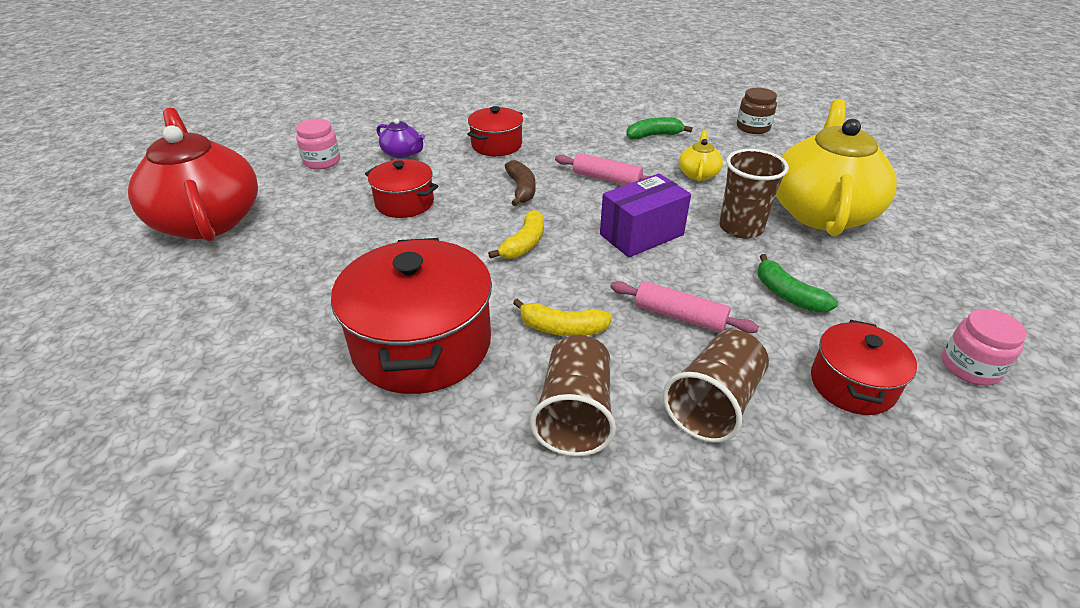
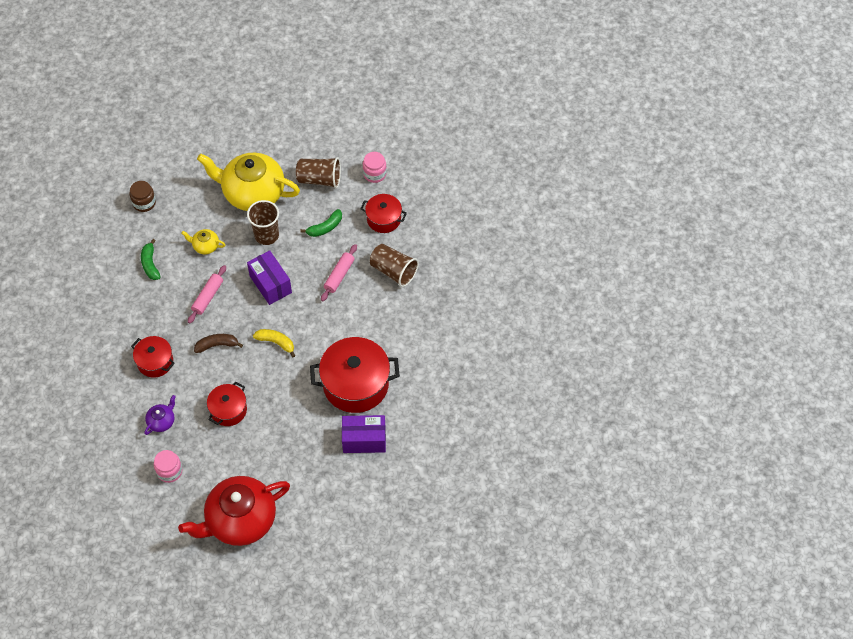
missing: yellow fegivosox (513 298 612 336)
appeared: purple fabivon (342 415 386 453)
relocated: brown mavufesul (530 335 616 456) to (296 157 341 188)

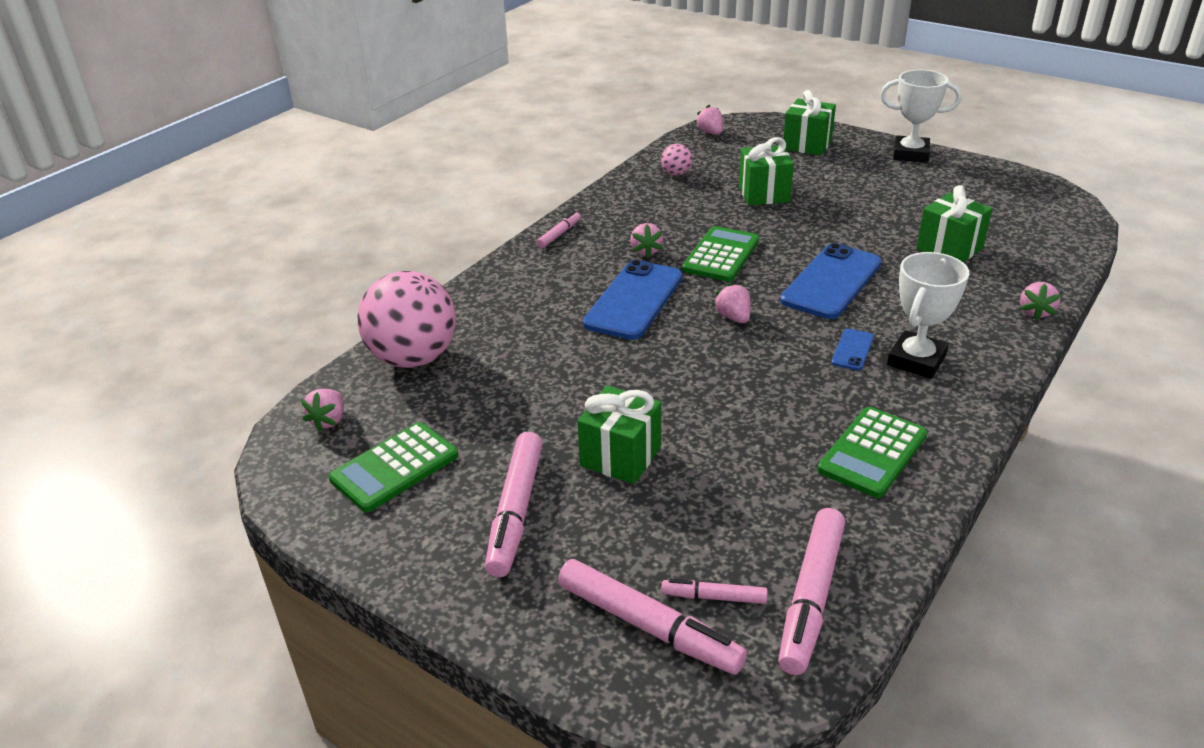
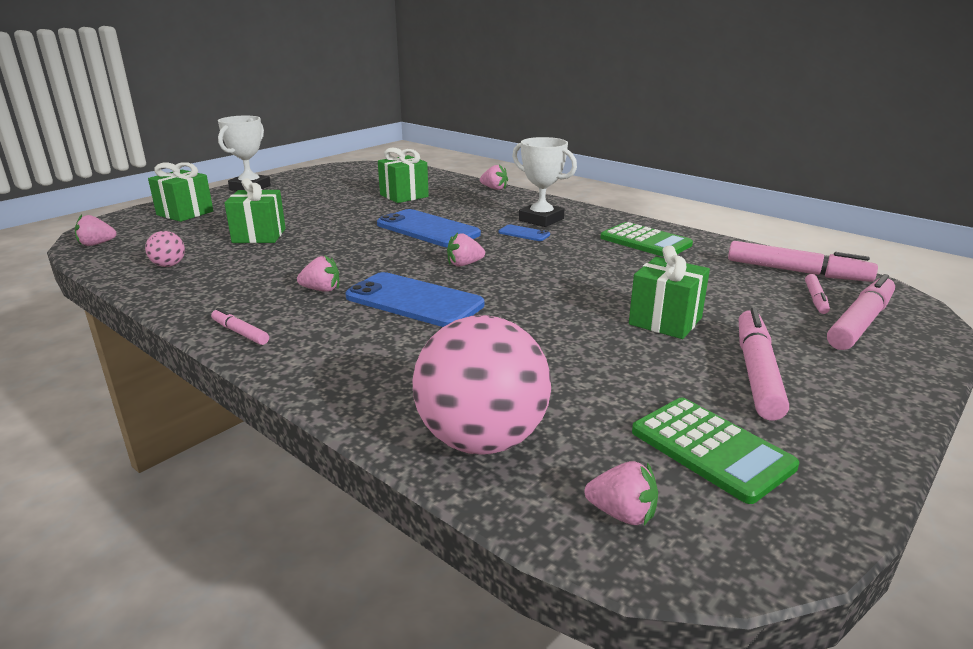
missing: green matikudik (682 226 759 282)
spun: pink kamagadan (485 432 543 577) = (739 308 789 421) 90 degrees counterclockwise

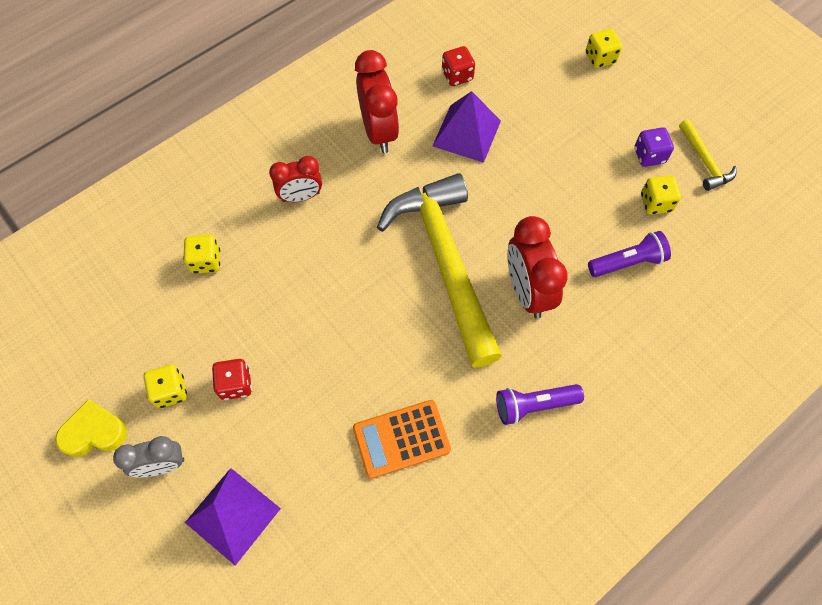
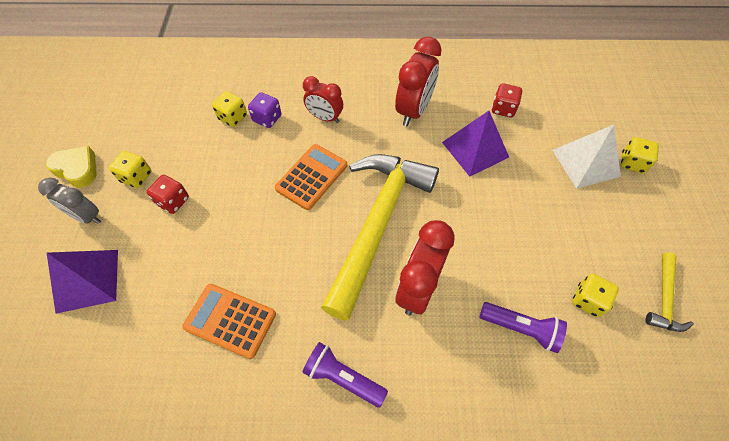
appeared: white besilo (552 125 621 189); orange matikudik (275 144 347 210)
relocated: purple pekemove (634 127 674 167) to (248 92 281 128)

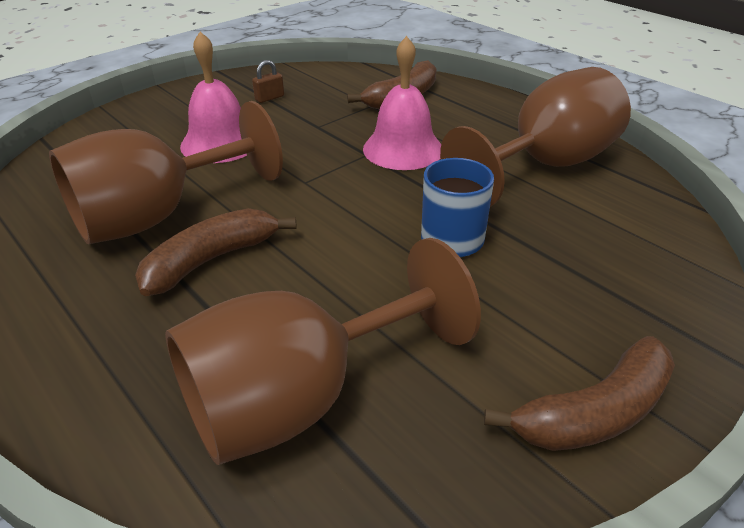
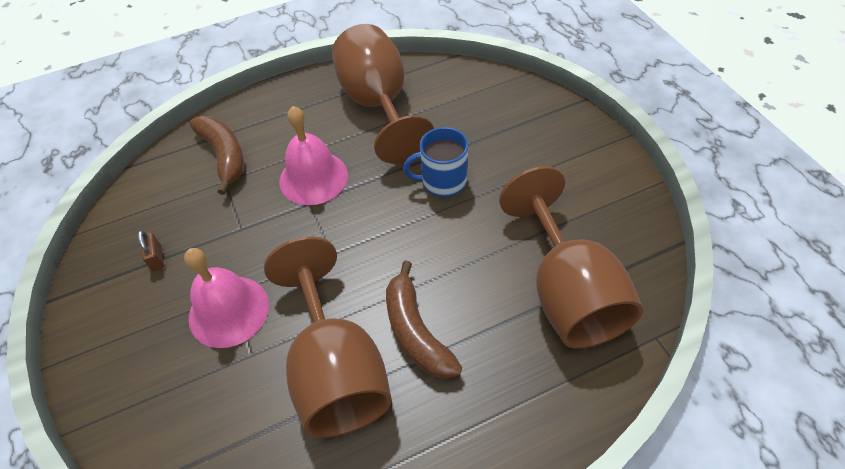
missing: brown fegivosox (484 336 675 451)

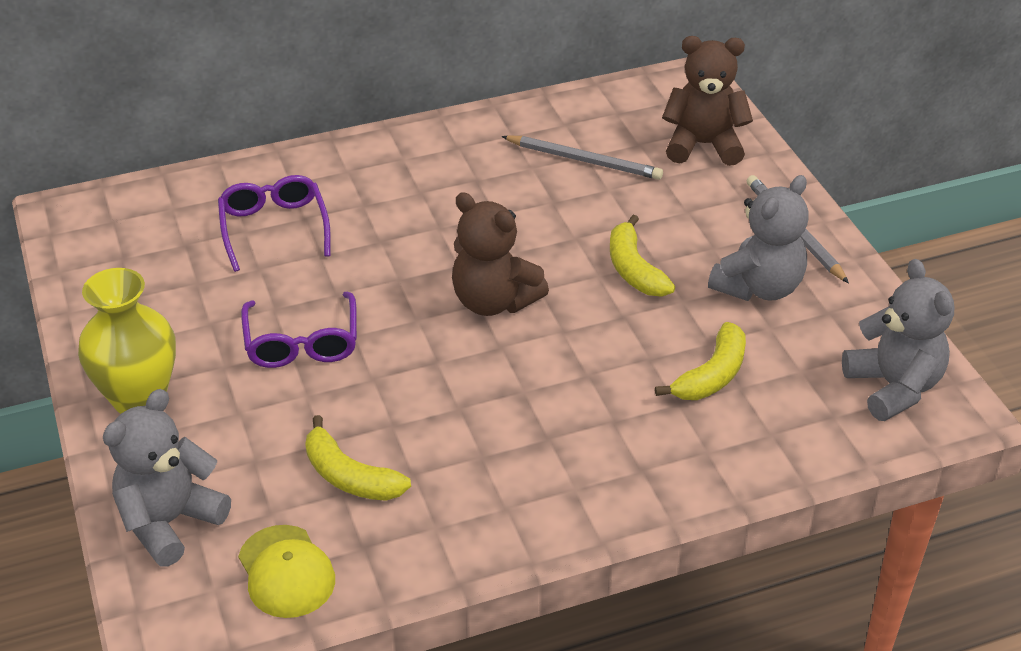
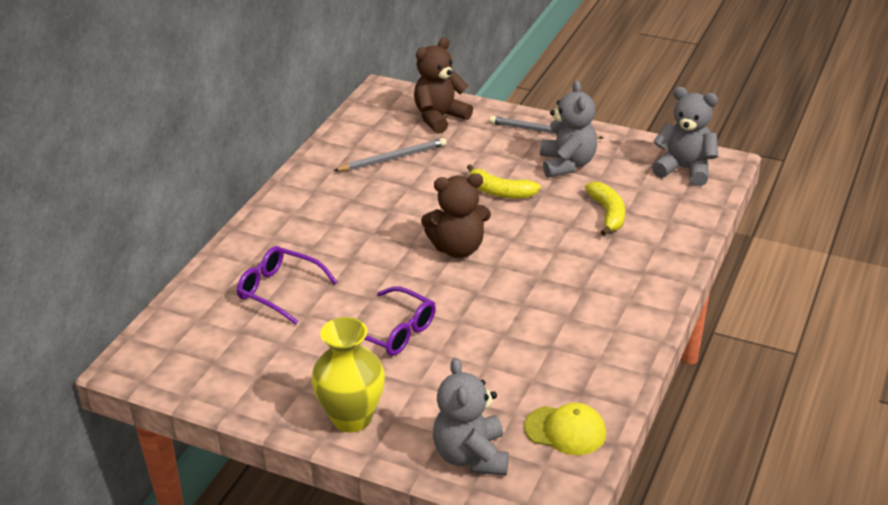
missing: yellow fegivosox (305 415 411 501)

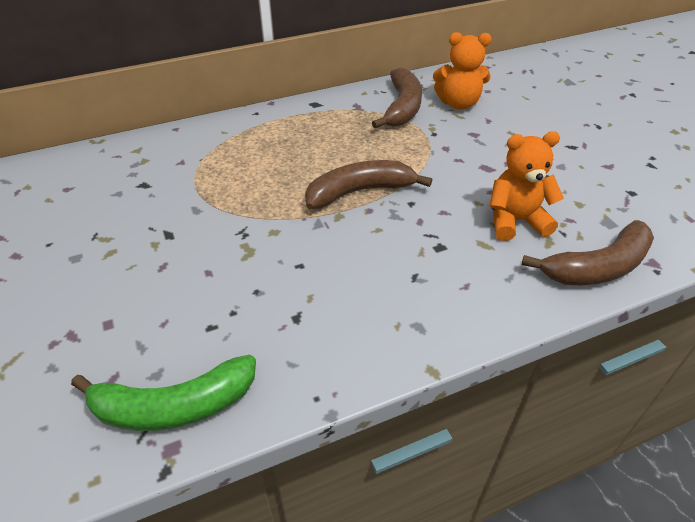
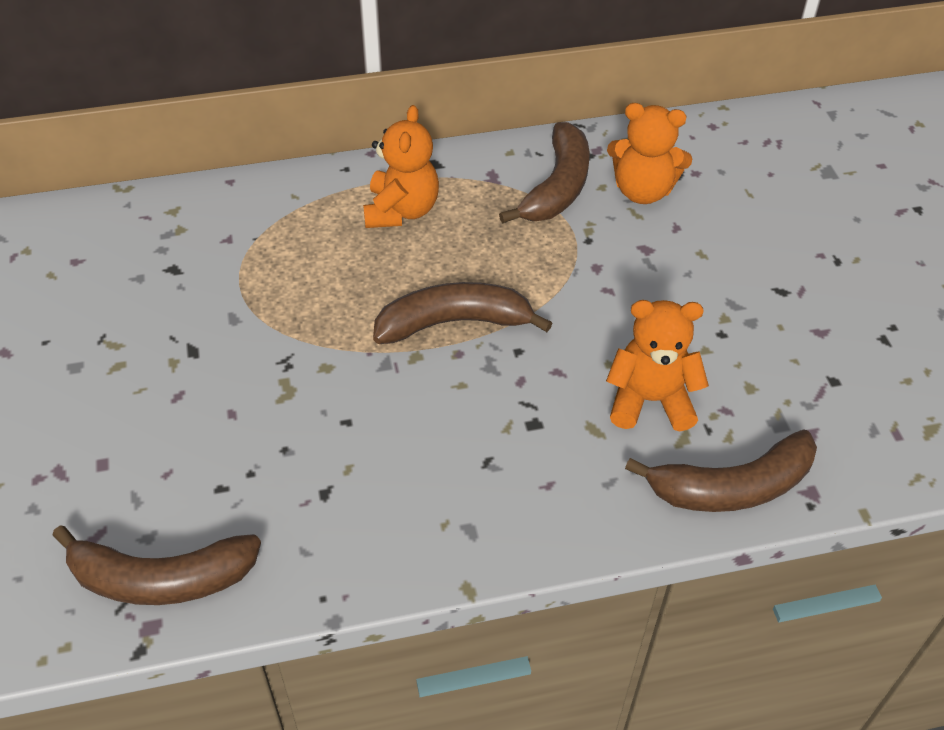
appeared: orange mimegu (363 105 439 228)
colour: green fegivosox (71 355 256 431) to brown fegivosox (52 525 261 605)

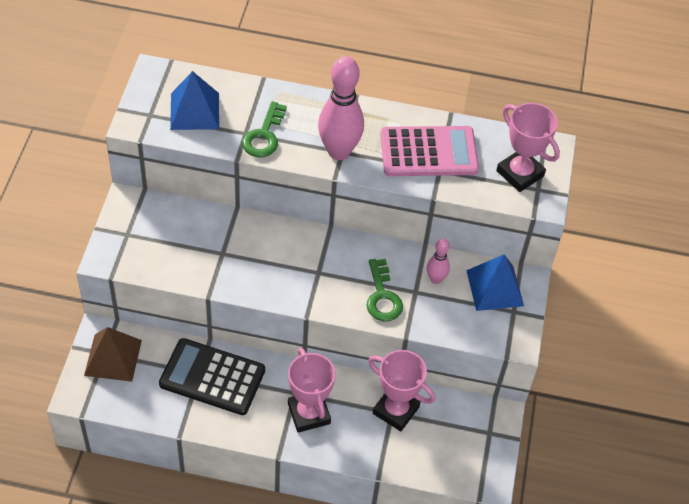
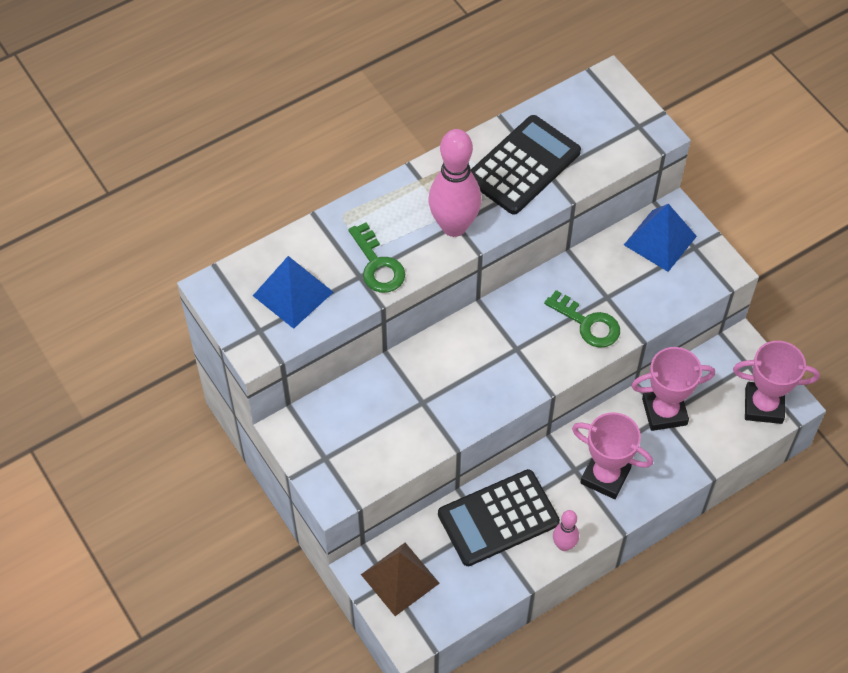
relocated: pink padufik (496 103 560 192) to (733 341 820 424); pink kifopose (427 238 450 284) to (553 510 579 551)
colour: pink matikudik (380 126 479 176) to black matikudik (471 115 581 215)

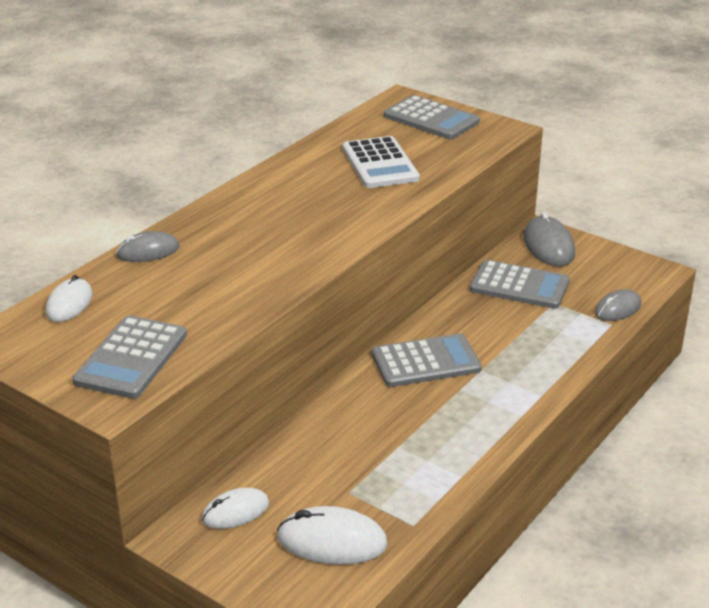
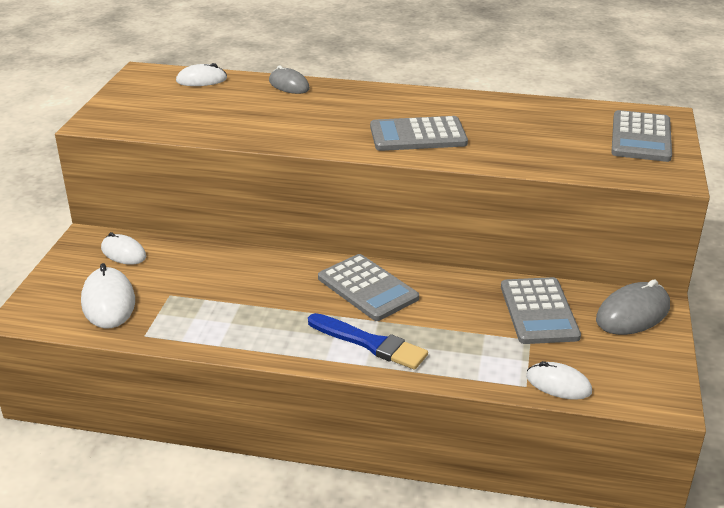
missing: white matikudik (343 136 420 188)
appeared: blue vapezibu (308 313 428 370)
relocated: grey matikudik (72 315 187 399) to (370 116 468 151)
colour: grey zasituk (595 289 641 321) to white zasituk (526 361 592 400)

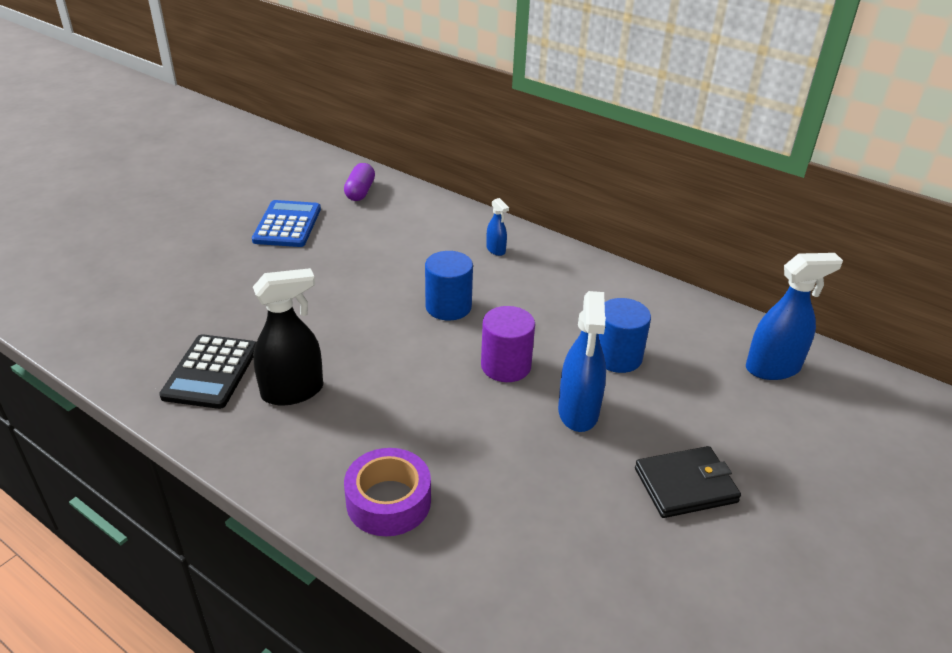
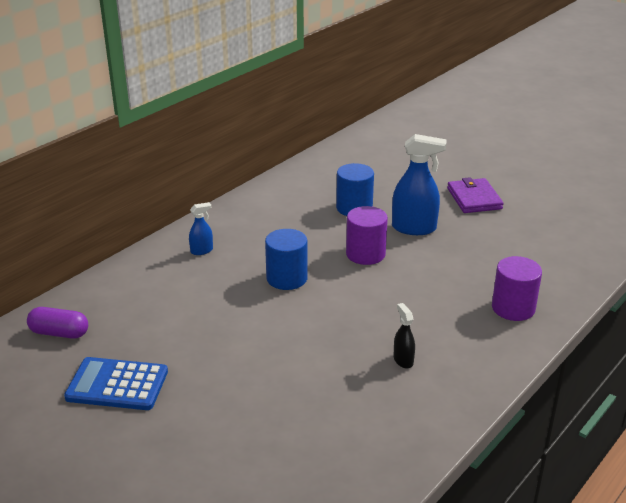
missing: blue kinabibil (746 253 843 380); black matikudik (159 334 256 409)
exchanged: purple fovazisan (344 448 431 536) to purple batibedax (492 256 542 321)
colour: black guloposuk (635 446 741 518) to purple guloposuk (447 177 504 213)
size: black kinabibil (253 268 323 405) = (394 303 415 369) x0.51

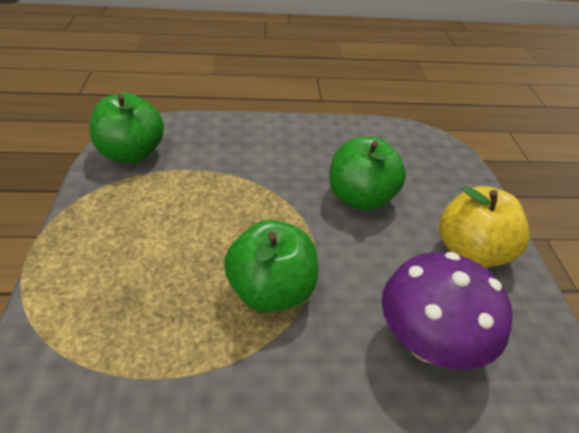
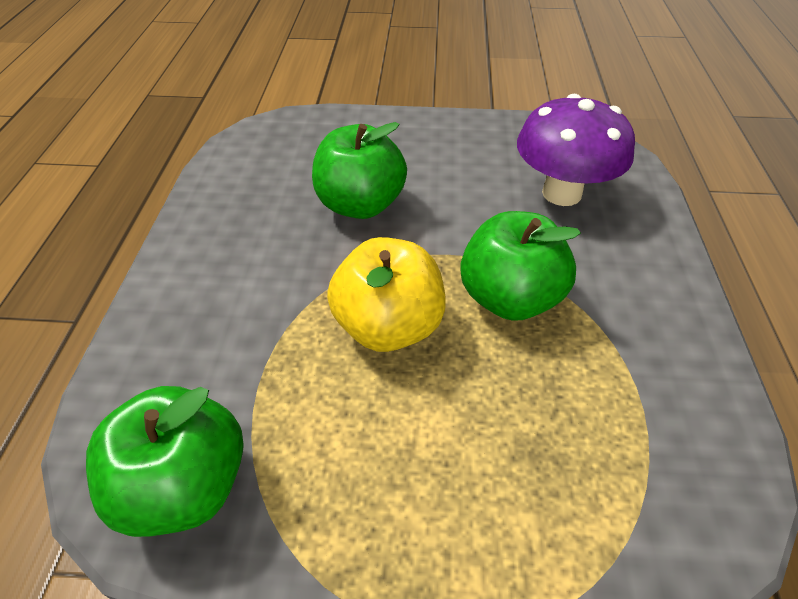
relocated: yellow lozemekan (439 186 530 268) to (327 237 446 352)

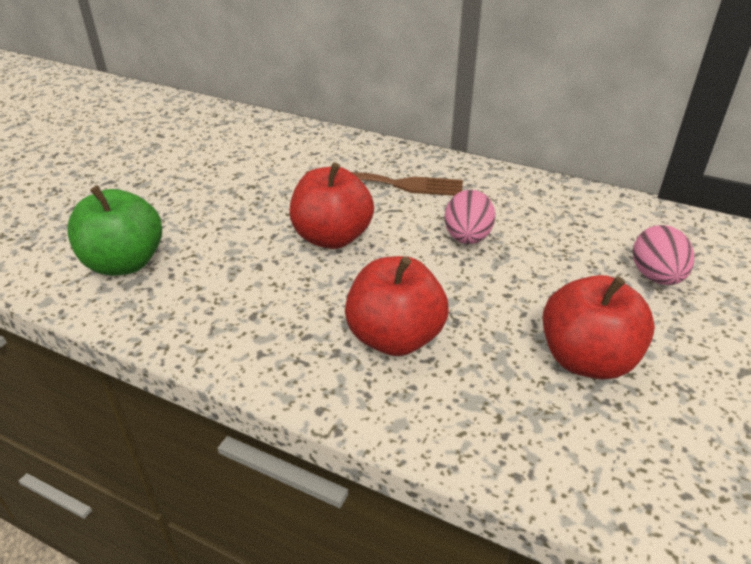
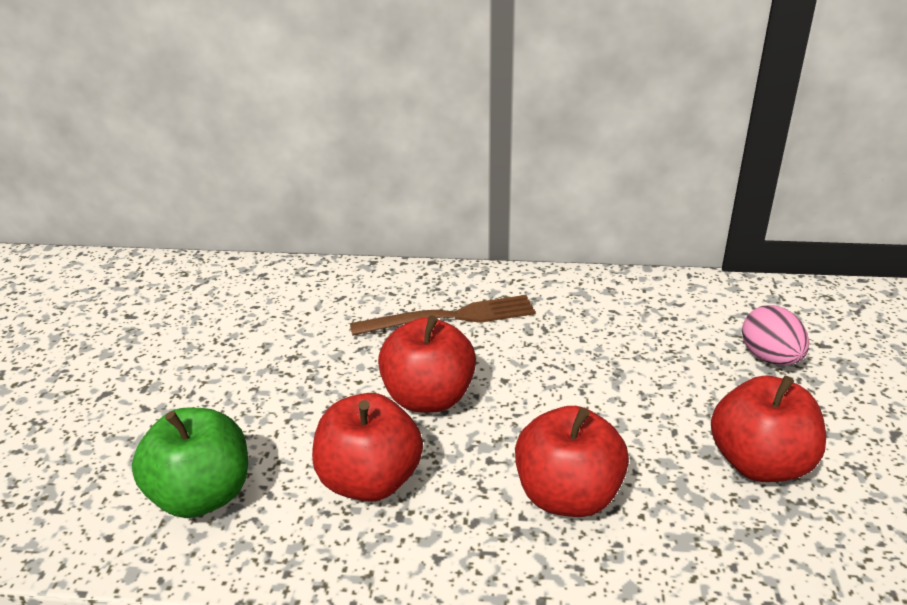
missing: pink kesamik (444 190 495 244)
appeared: red lozemekan (312 393 423 502)

